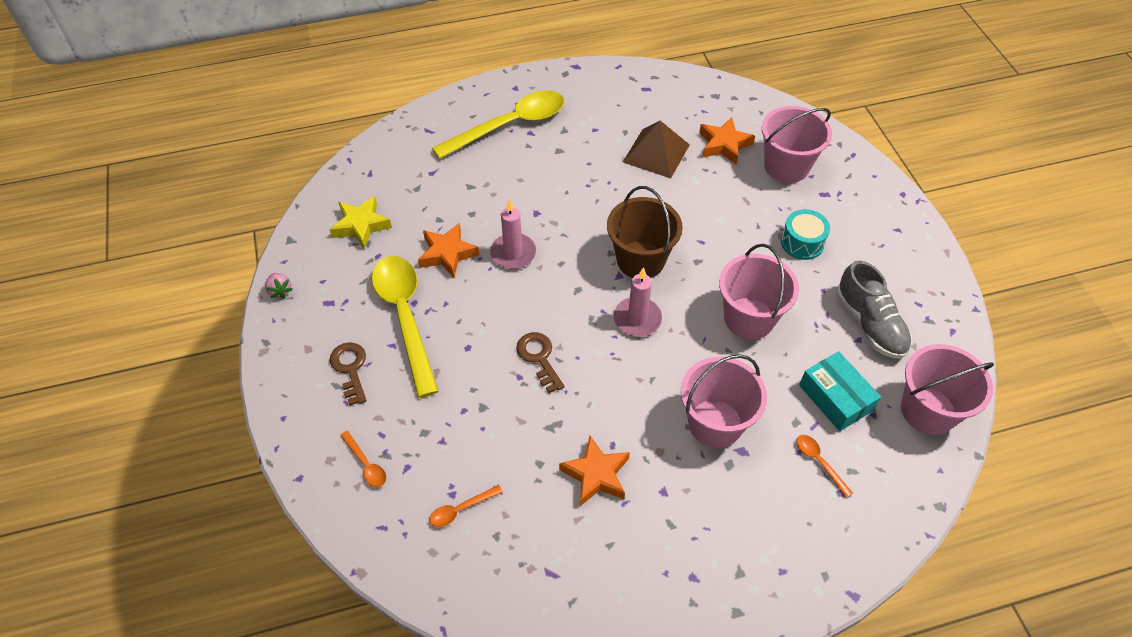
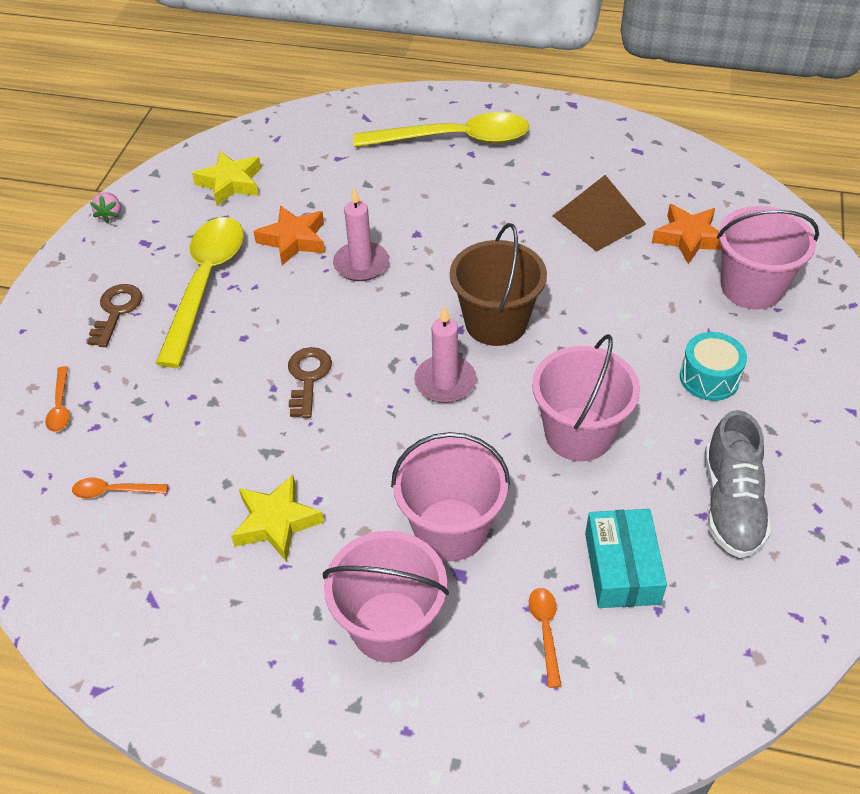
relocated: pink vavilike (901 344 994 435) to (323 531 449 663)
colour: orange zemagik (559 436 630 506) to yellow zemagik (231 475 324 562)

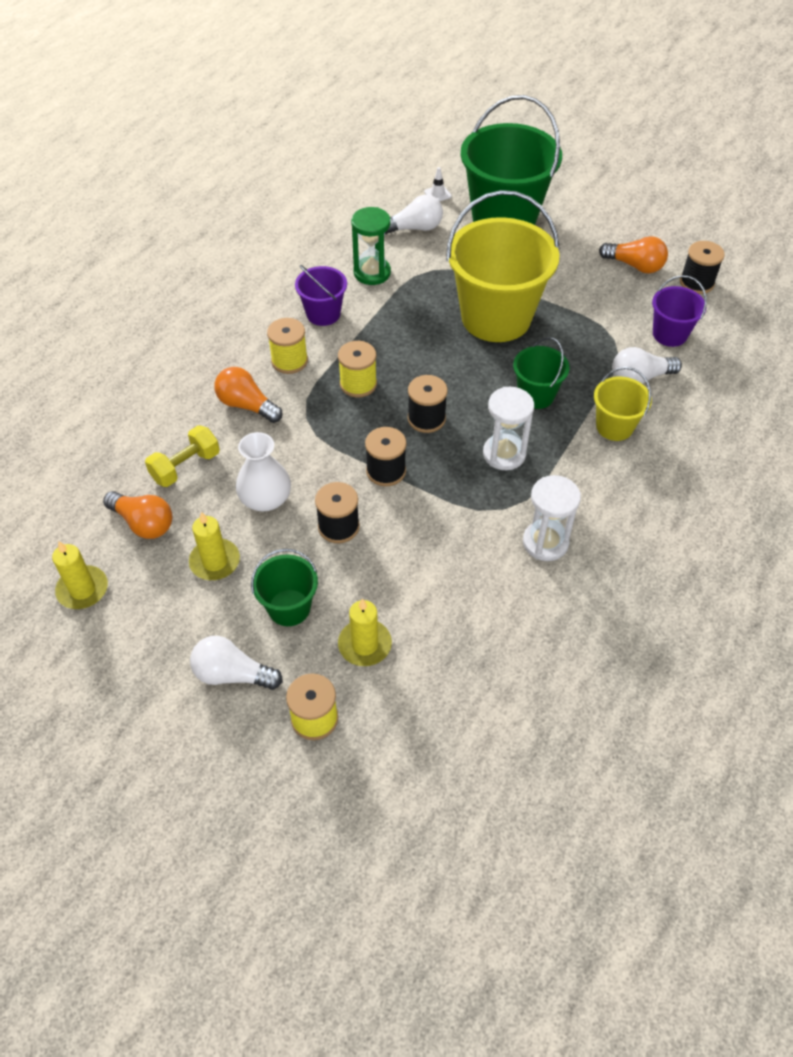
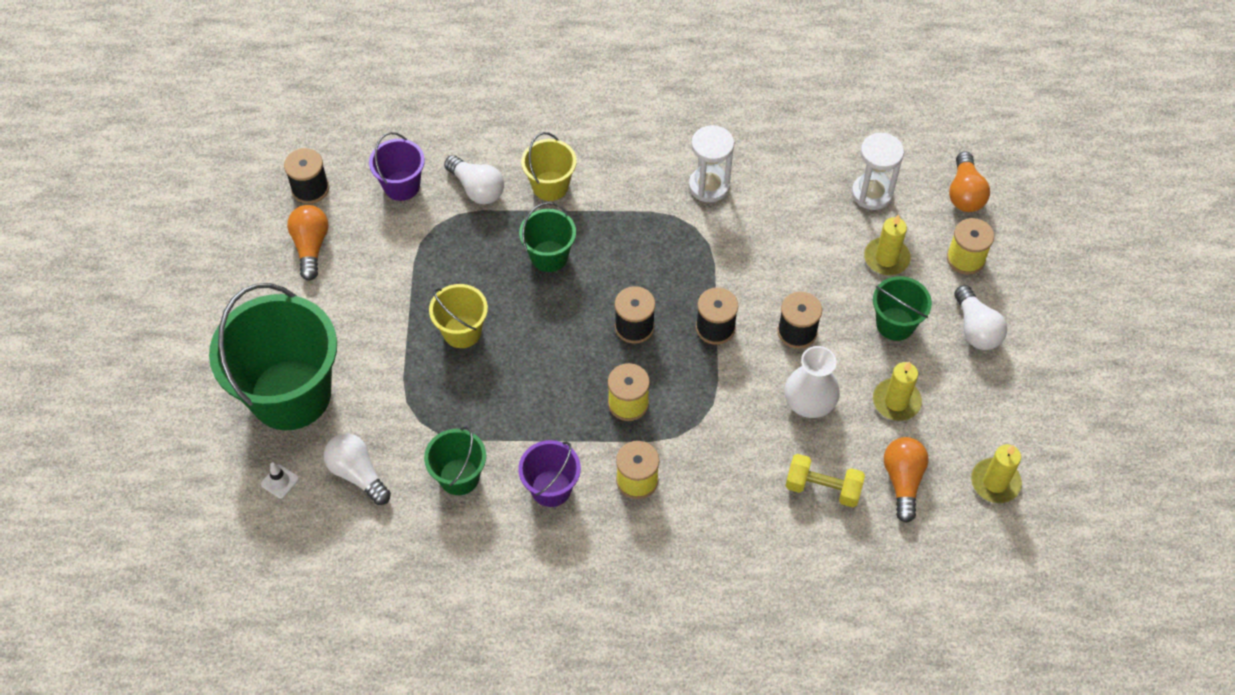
relocated: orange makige (214 367 283 423) to (949 151 990 212); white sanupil (483 387 534 470) to (852 133 904 210)
exchanged: green sanupil (351 207 391 285) to green vavilike (424 427 486 495)
size: yellow vavilike (446 190 560 342) = (429 284 488 348) x0.49

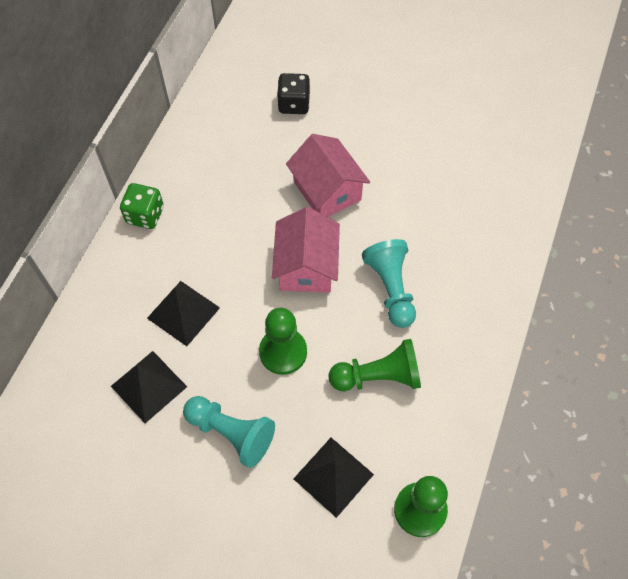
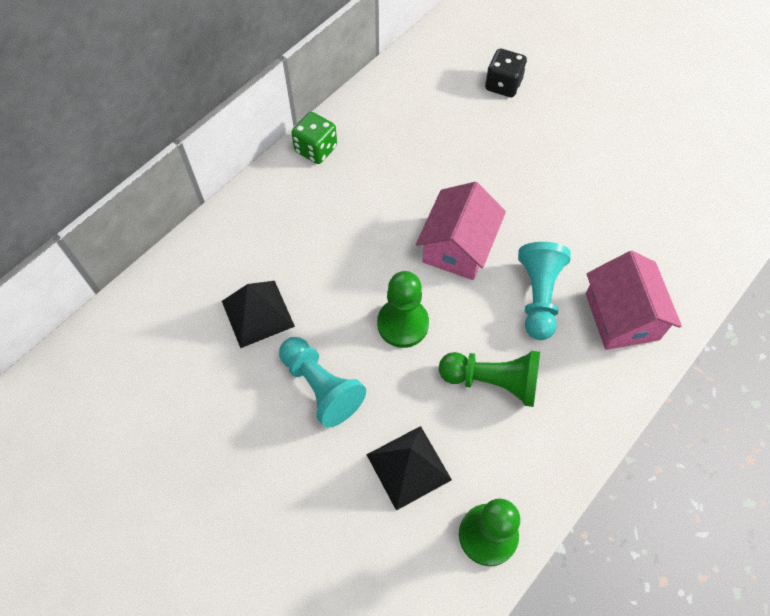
missing: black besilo (147 281 220 346)
relocated: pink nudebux (286 134 370 217) to (586 251 682 350)

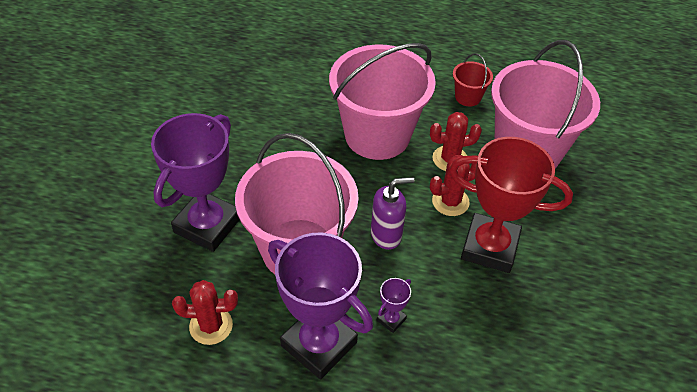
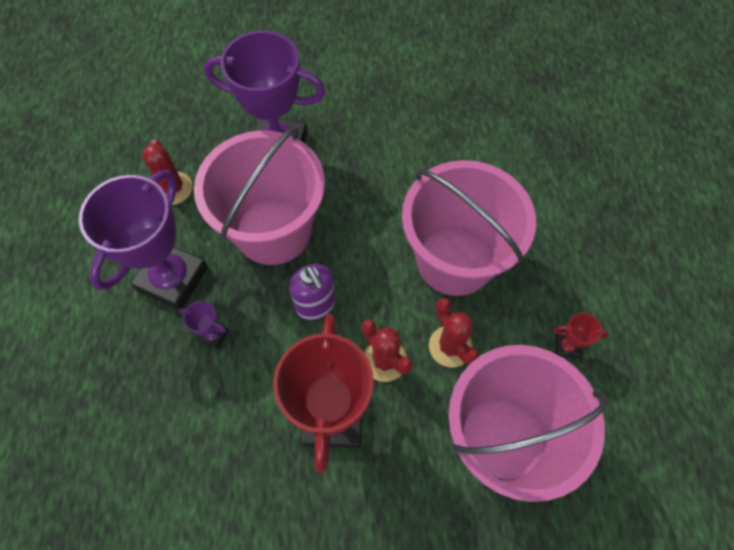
exchanged: red vavilike (453 53 493 106) to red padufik (554 313 609 358)

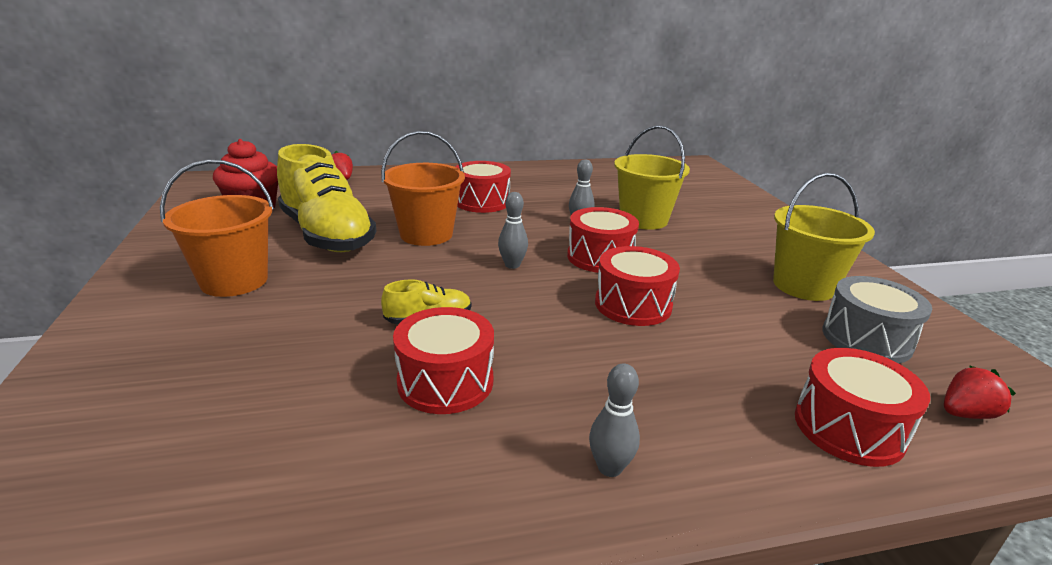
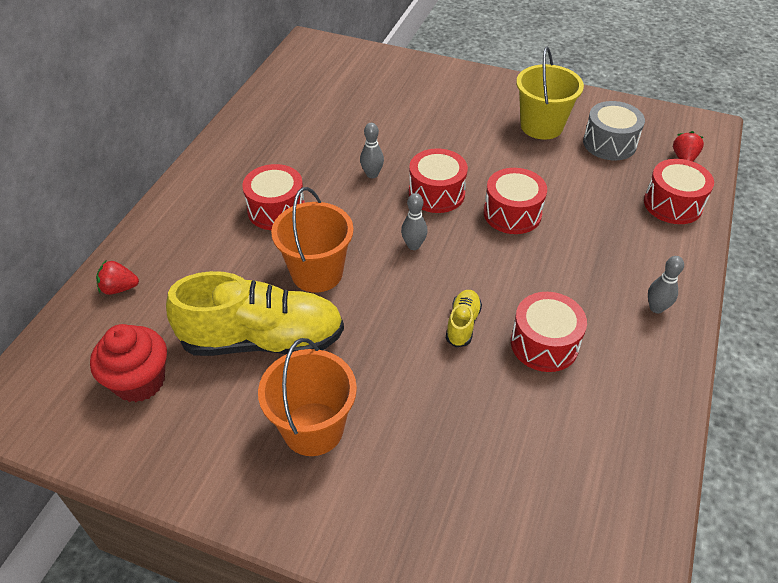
missing: yellow vavilike (614 125 690 230)

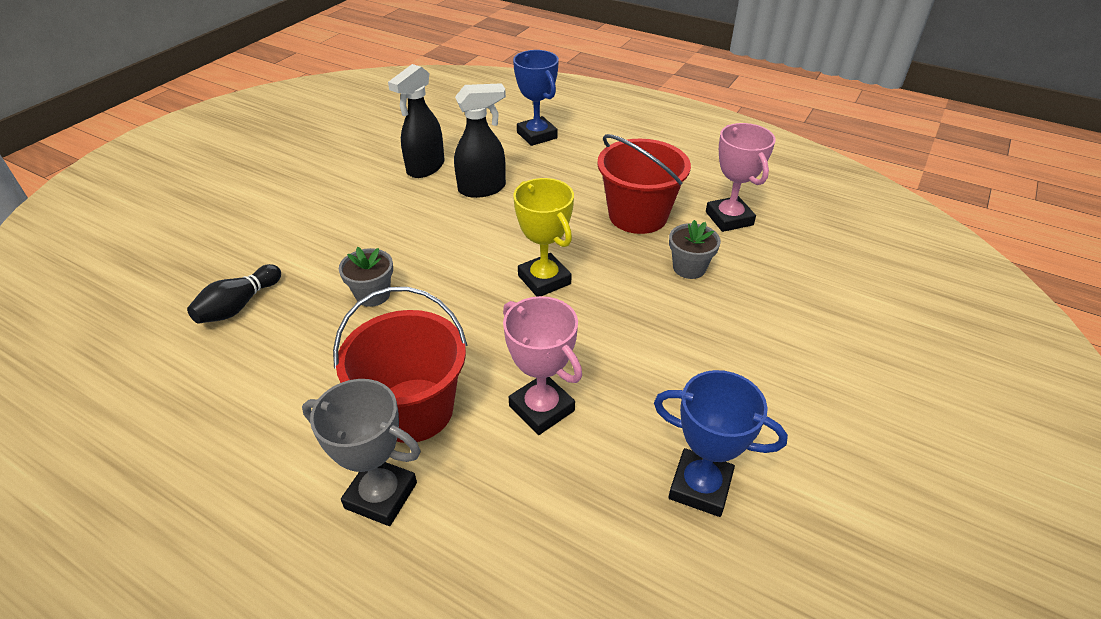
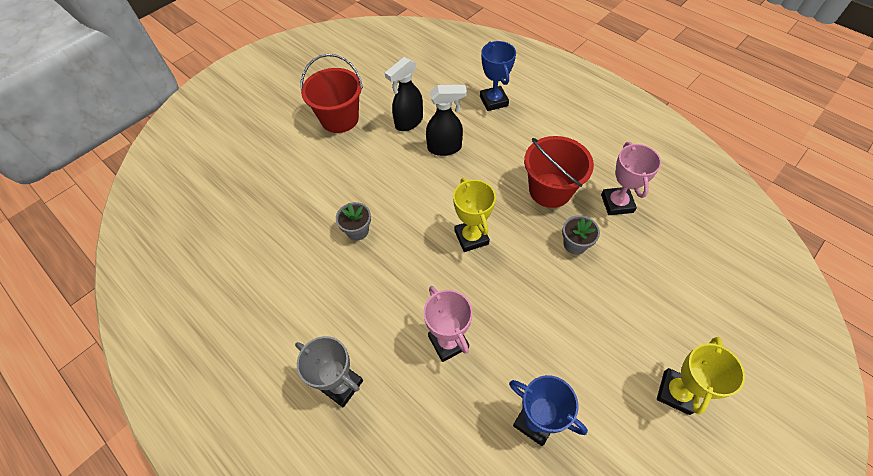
missing: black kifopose (187 264 281 324)
appeared: yellow padufik (657 337 745 415)
relocated: red vavilike (333 287 468 443) to (301 54 363 133)

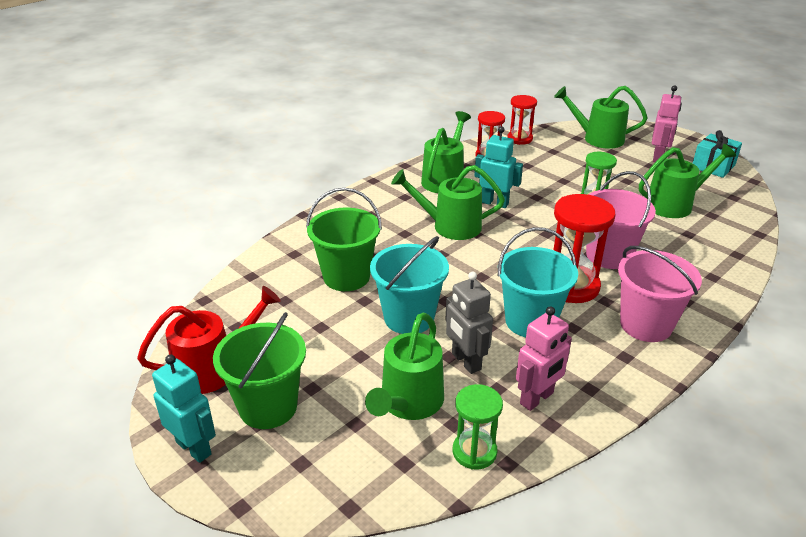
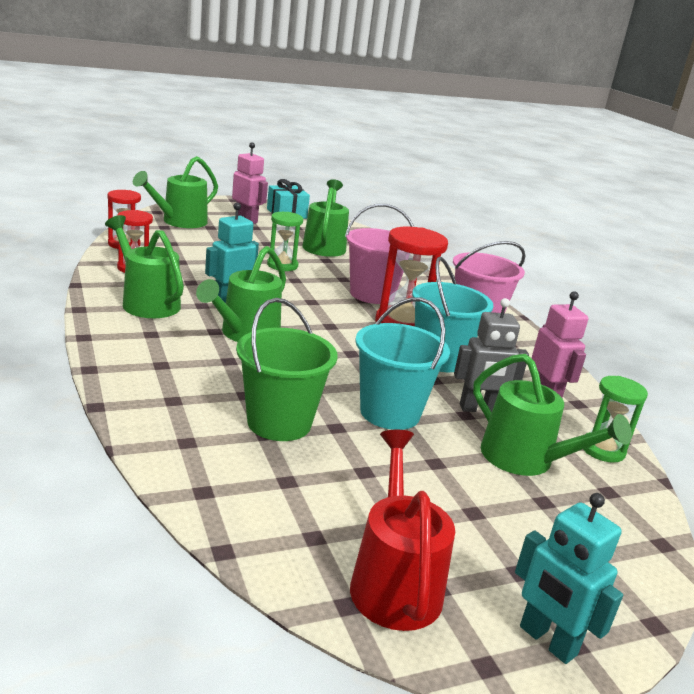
missing: green vavilike (213 312 306 429)
spun: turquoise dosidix (152 354 216 463) = (515 493 623 664) 105 degrees counterclockwise

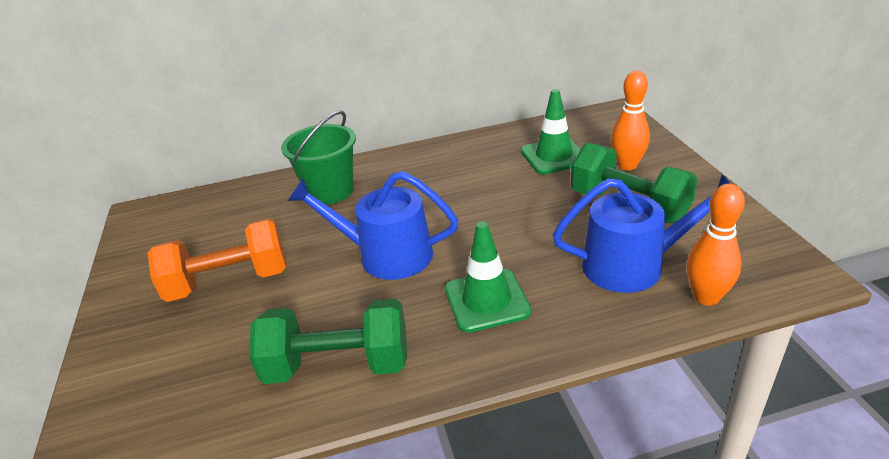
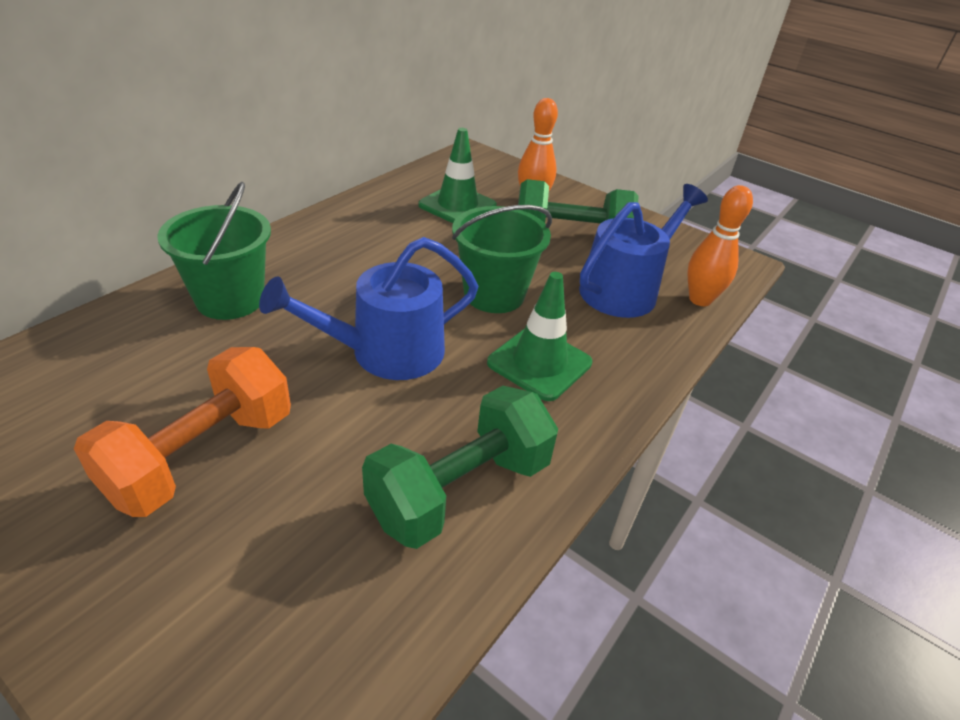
appeared: green vavilike (452 205 552 313)

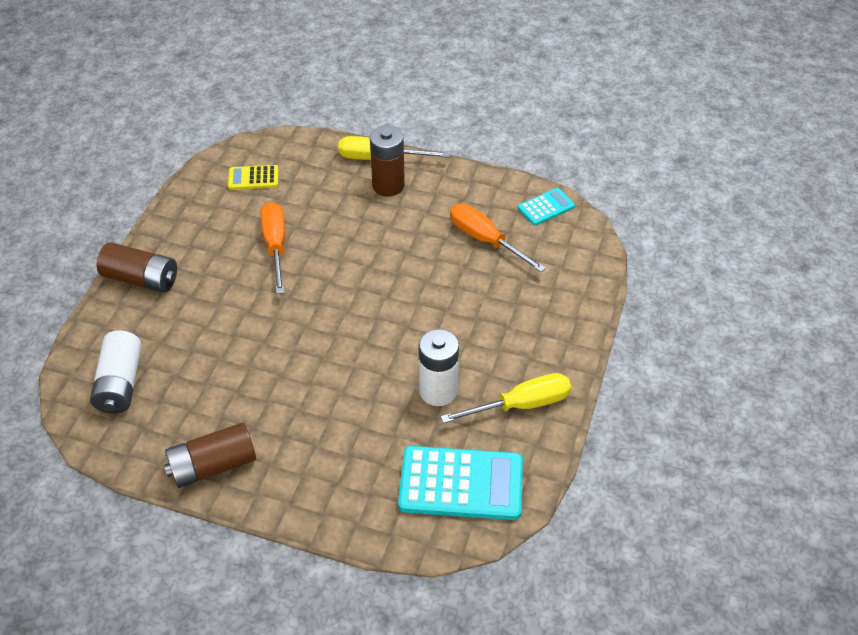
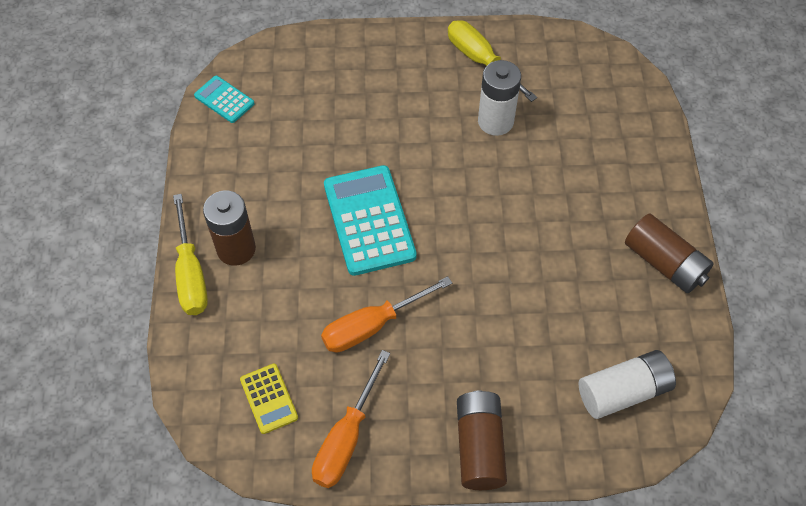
relocated: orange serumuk (450 204 546 272) to (312 350 390 488); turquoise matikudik (398 446 523 520) to (324 165 417 276)

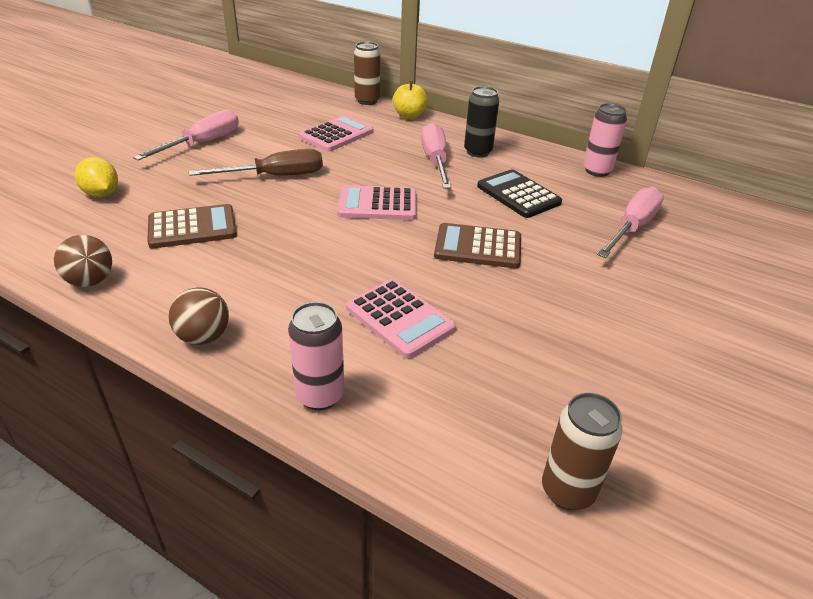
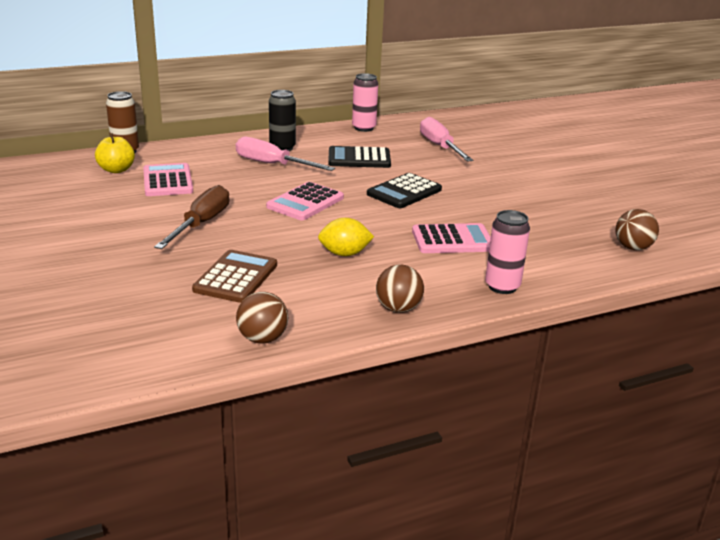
missing: pink serumuk (133 110 239 161)
relocated: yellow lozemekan (393 81 428 119) to (95 133 135 173); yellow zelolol (75 157 118 197) to (318 218 374 256)
exchanged: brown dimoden (542 393 623 510) to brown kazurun (615 209 659 250)
colour: brown matikudik (434 223 521 268) to black matikudik (367 173 442 208)

